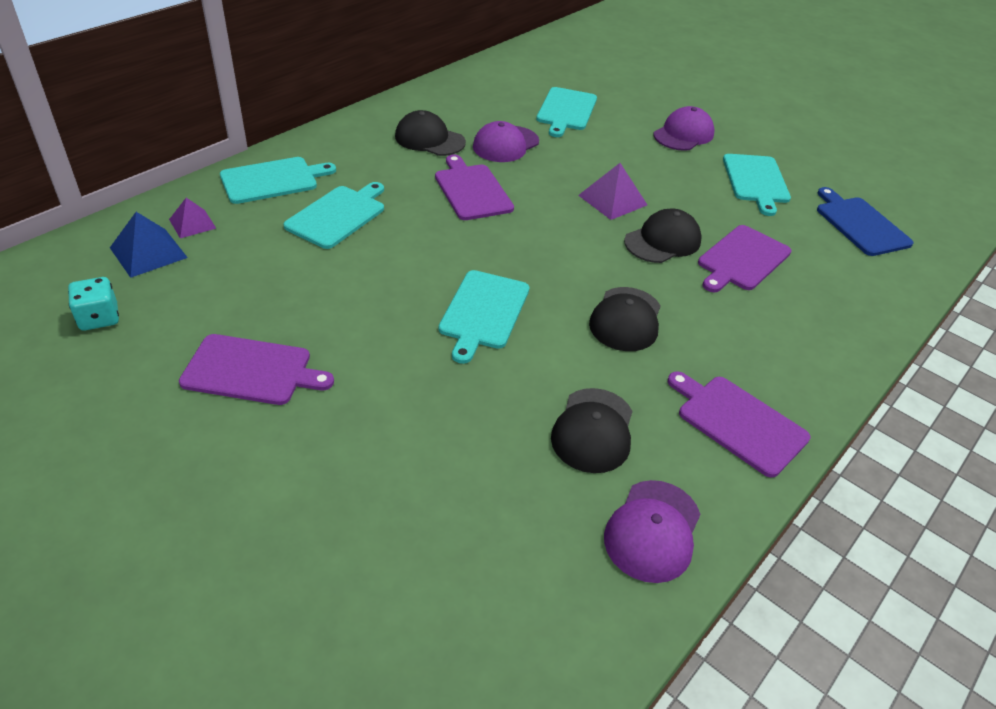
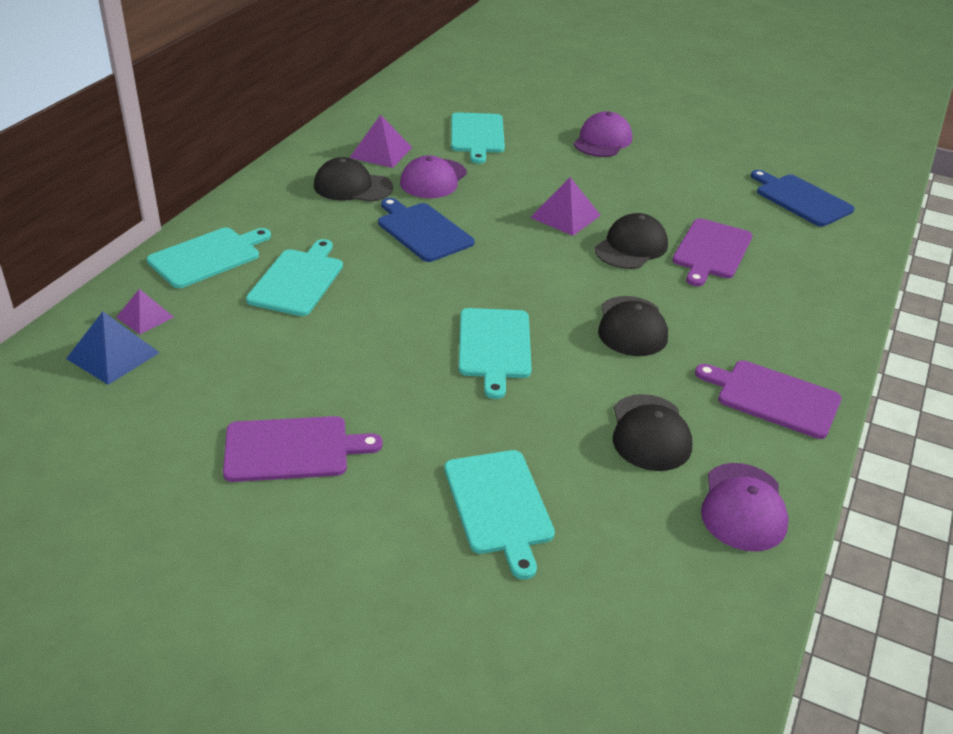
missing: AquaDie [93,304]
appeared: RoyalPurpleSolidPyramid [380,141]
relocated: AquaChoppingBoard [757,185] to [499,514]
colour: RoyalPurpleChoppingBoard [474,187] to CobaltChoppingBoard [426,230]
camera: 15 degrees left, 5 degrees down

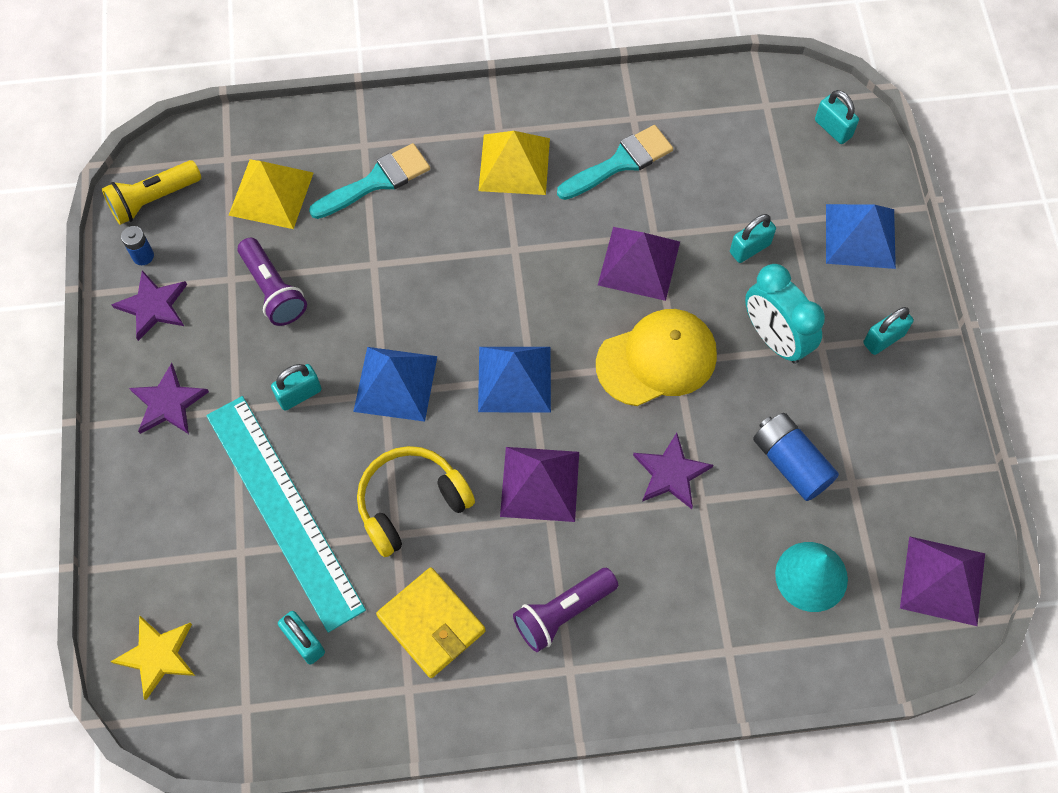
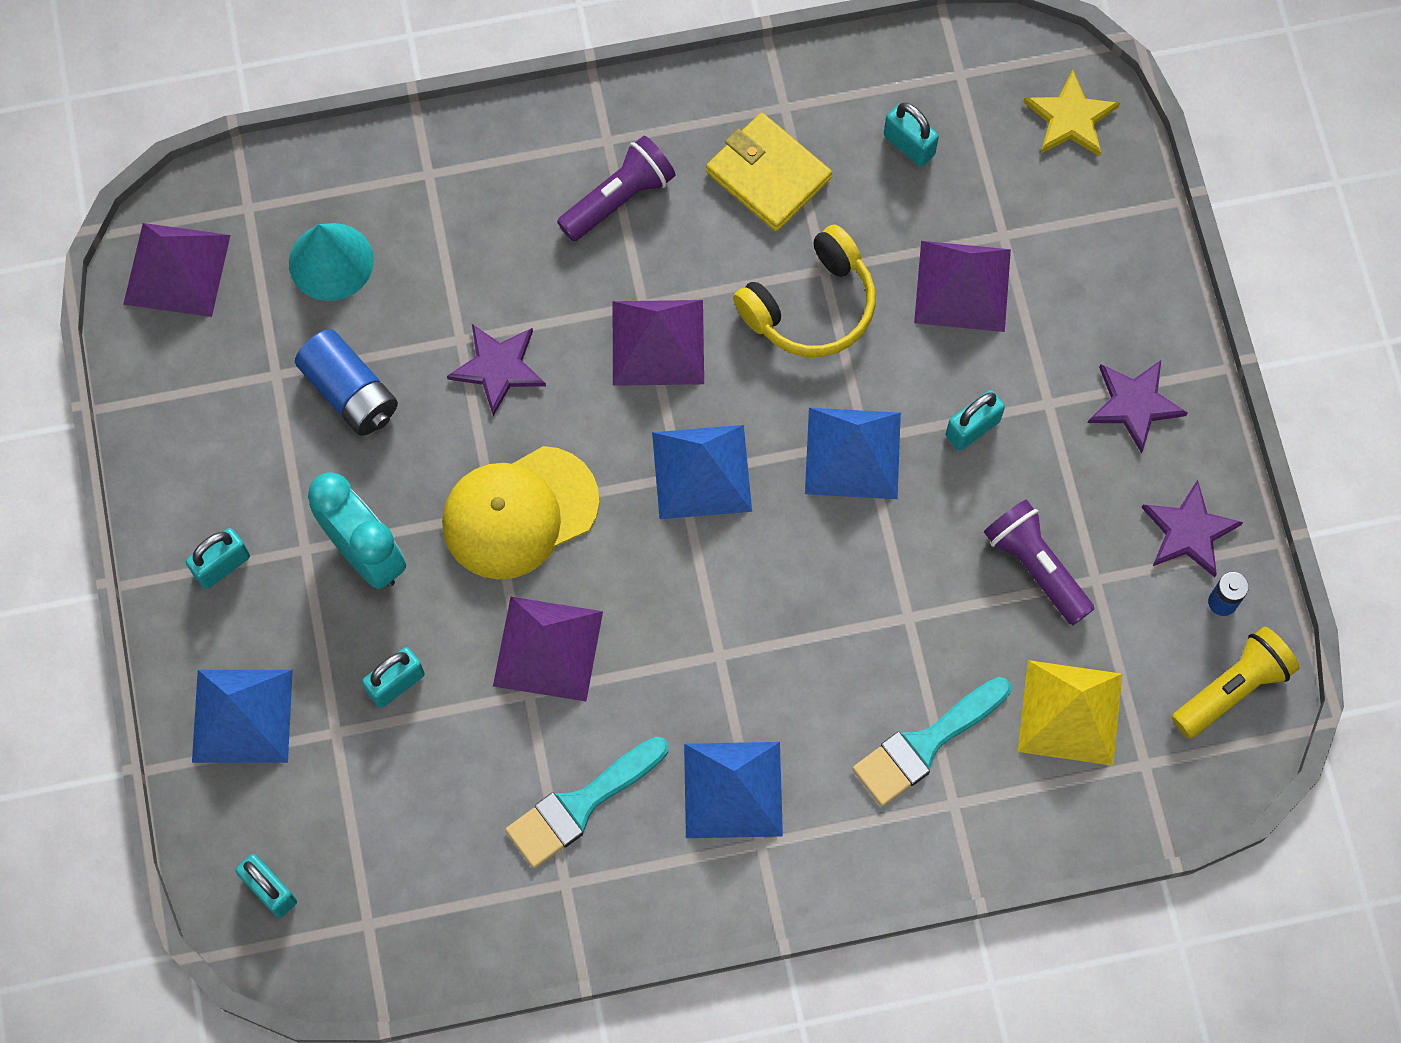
exchanged: AquaMeasuringStick [286,514] to RoyalPurpleSolidPyramid [962,286]
colour: GoldenSolidPyramid [514,163] to CobaltSolidPyramid [733,790]
camera: 175 degrees right, 5 degrees up

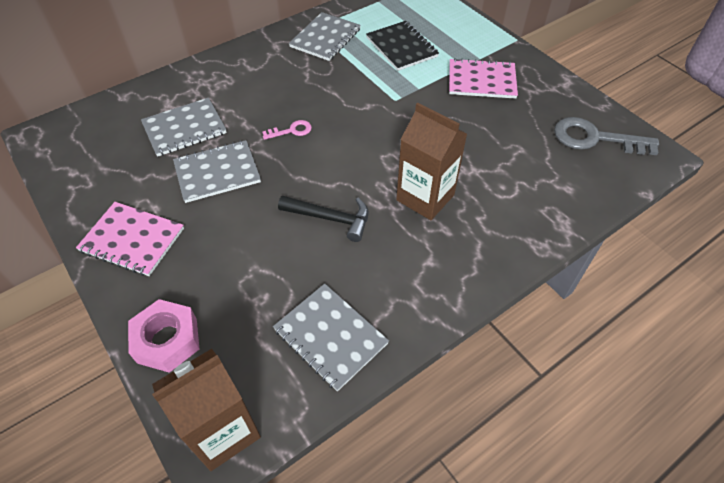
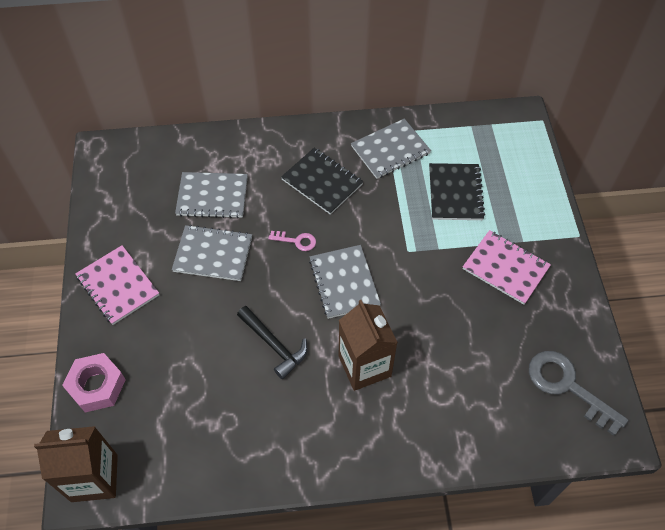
appeared: BlackNotepad [322,181]
relocated: GrayNotepad [331,338] to [345,282]
camera: 30 degrees right, 5 degrees up

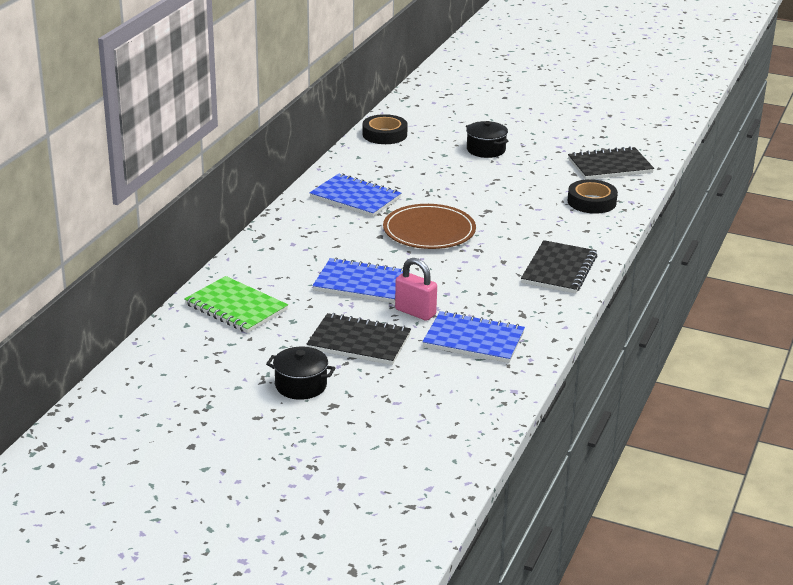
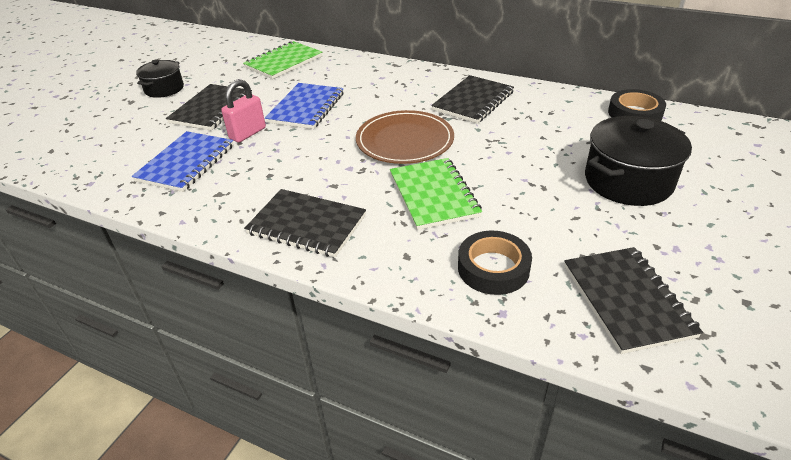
appeared: LeafGreenNotepad [436,194]
colour: CobaltNotepad [355,195] to BlackNotepad [472,99]
size: BlackCookingPot [487,139] = [638,161] x1.65
camera: 95 degrees right, 10 degrees up

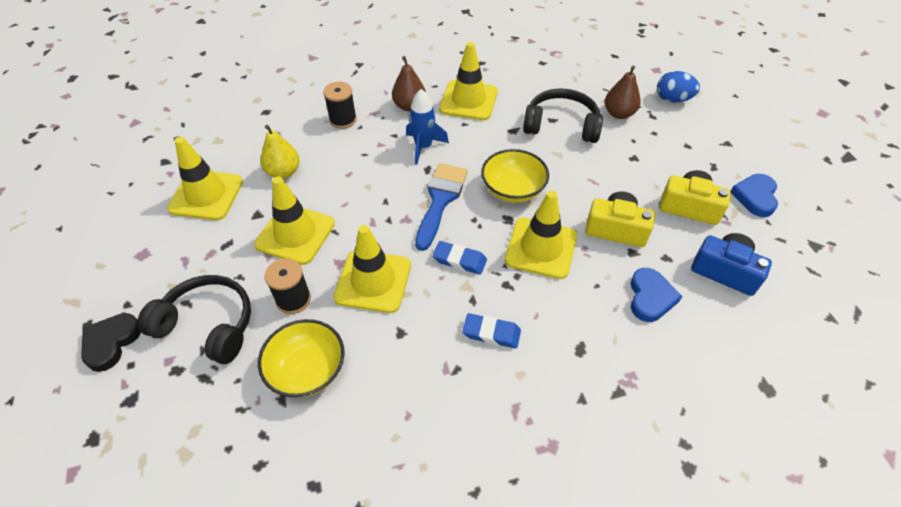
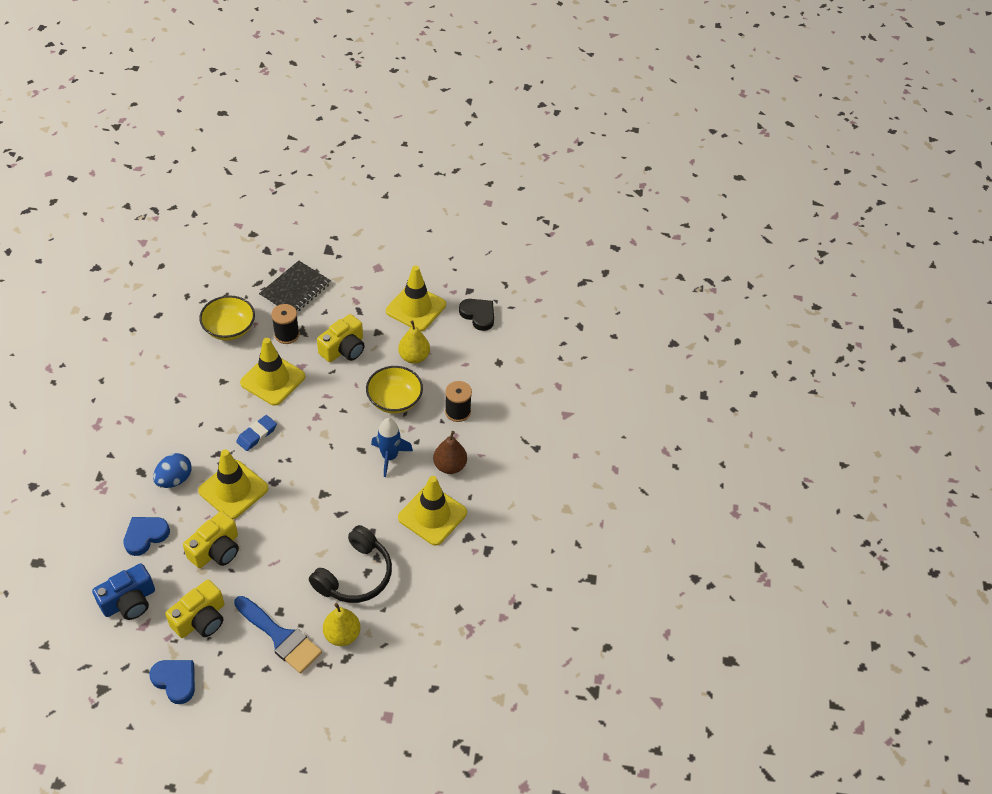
missing: CobaltGumEraser [492,331]
relocated: BlackHeart [111,342] to [476,315]; CobaltPaintBrush [441,207] to [278,634]; GoldenBowl [515,176] to [394,390]; CobaltEggShape [678,87] to [172,470]
exchanged: BlackHeadset [194,319] to BlackNotepad [295,286]; GoldenRoadCone [294,220] to GoldenPhotoCamera [341,338]
colour: DarkBrownPearFruit [623,92] to GoldenPearFruit [341,624]
spun: CobaltHeart [656,295] = [146,536] 105 degrees clockwise
camera: 110 degrees right, 0 degrees up

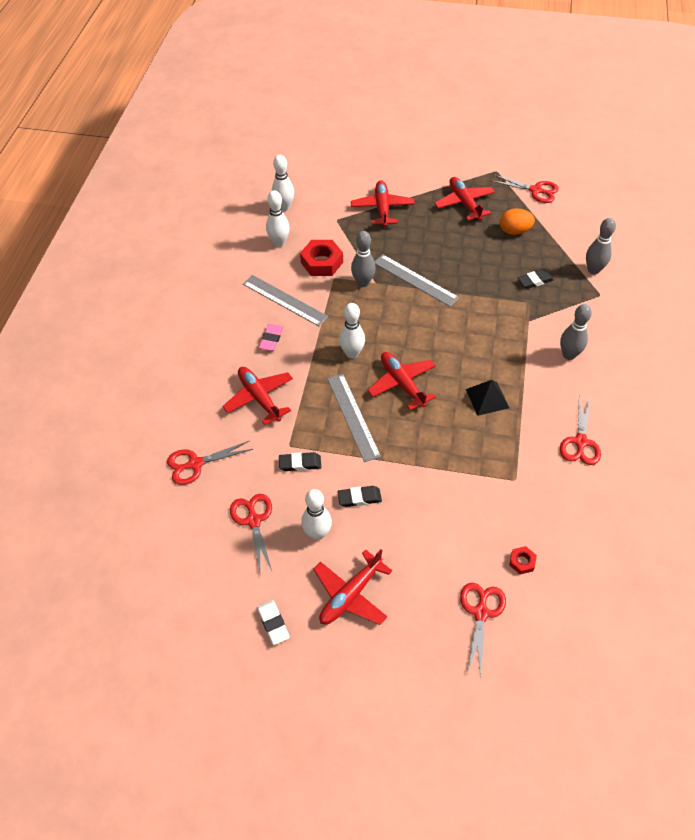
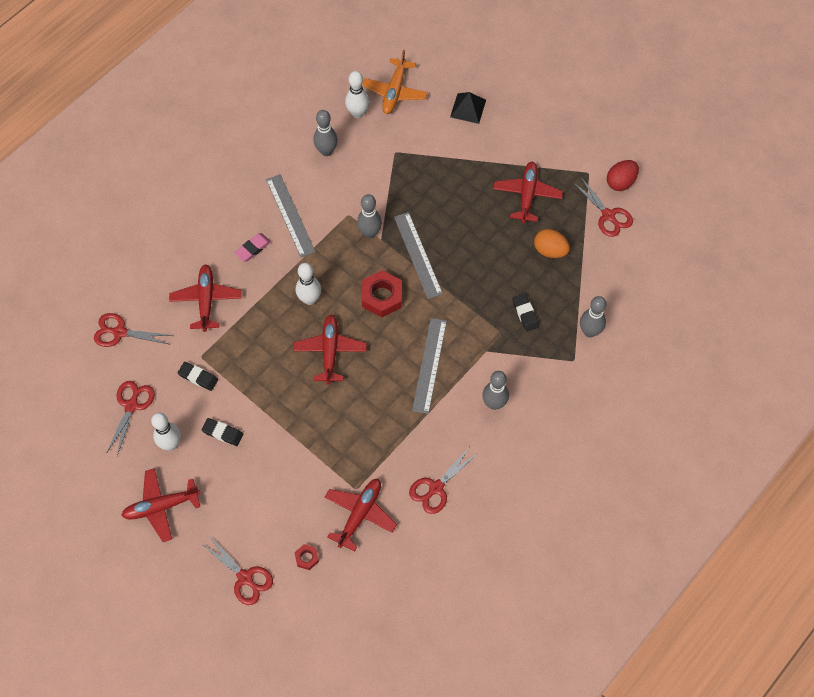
missing: PureWhiteGumEraser [273,622]
appeared: BrightOrangePlane [395,82]; RedEggShape [623,175]
relocated: RedHexagonNut [321,258] to [382,293]; GrayMeasuringStick [354,418] to [429,366]; RedPlane [383,203] to [361,515]; BlackSolidPyramid [487,398] to [468,108]
colour: PureWhiteBowlingPin [278,218] to GrayBowlingPin [325,133]
spun: RedShears [483,630] = [237,571] 90 degrees clockwise; BlackGumEraser [536,279] = [525,312] 60 degrees clockwise
camera: 30 degrees right, 10 degrees up

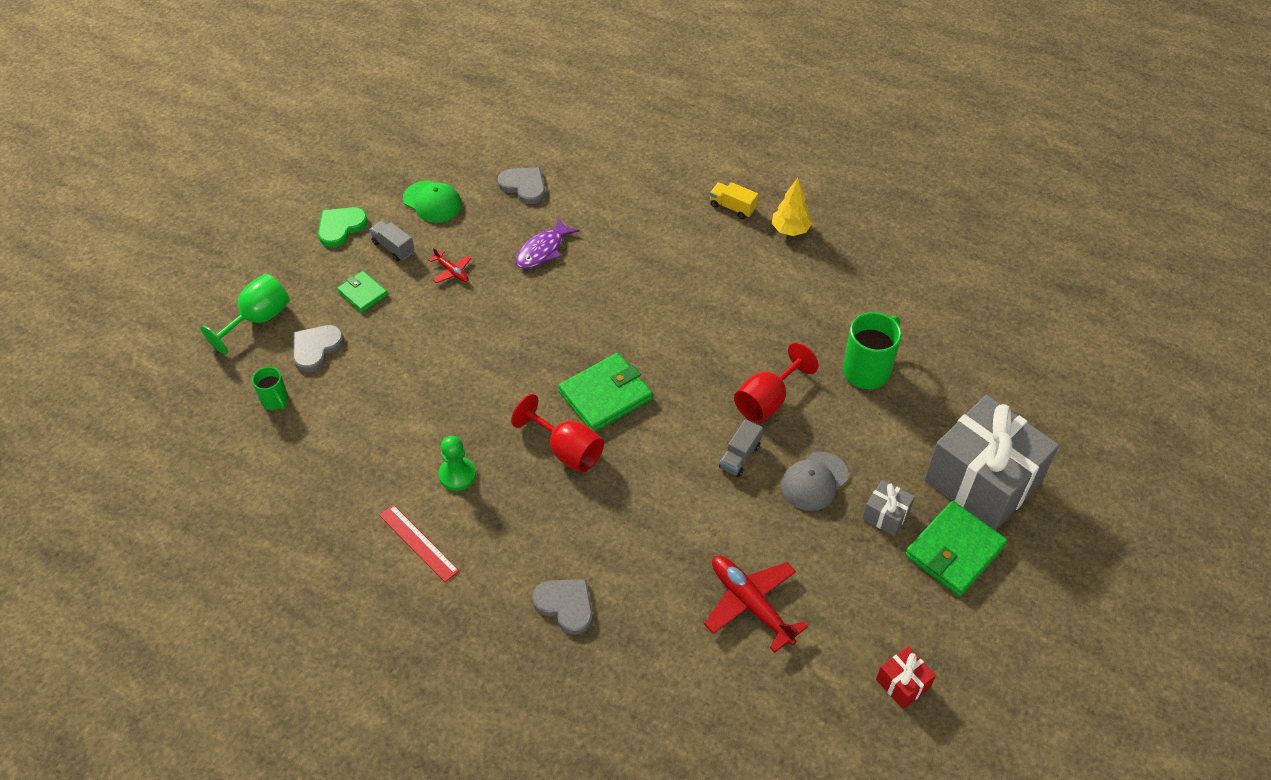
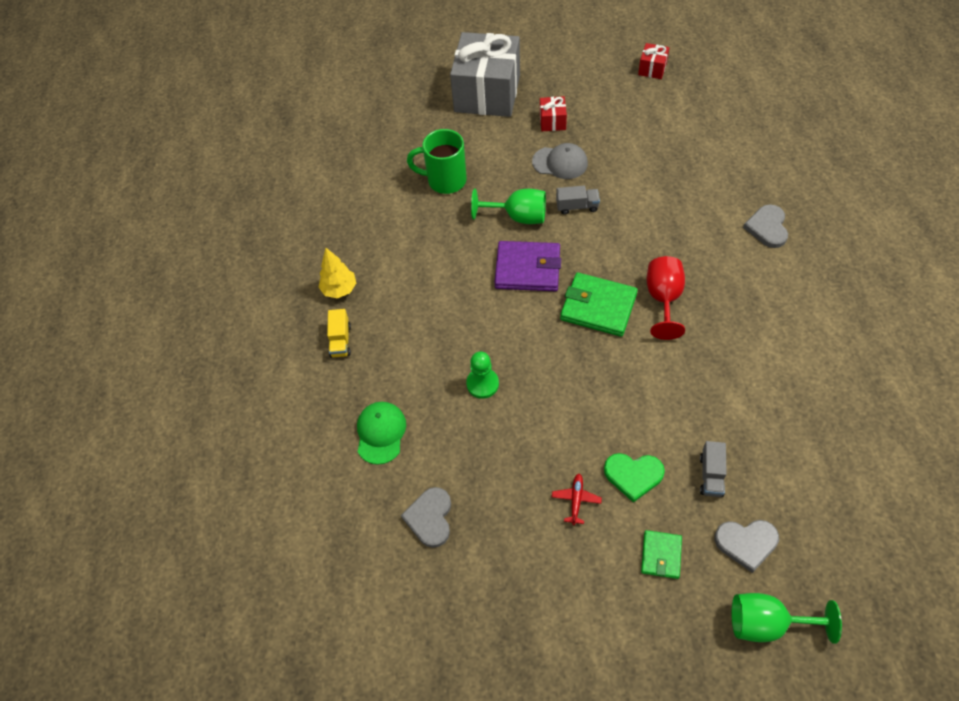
missing: LeafGreenTeaMug [270,388]; RedMeasuringStick [419,543]; RoyalPurpleFish [547,243]; RedPlane [756,604]; LeafGreenBillfold [956,548]
appeared: RoyalPurpleBillfold [527,266]
relocated: LeafGreenHeart [343,227] to [634,478]; GrayToyTruck [392,240] to [713,469]; LeafGreenCap [432,202] to [381,433]; LeafGreenPawn [457,463] to [482,375]
colour: RedWineGlass [776,382] to LeafGreenWineGlass [508,206]; GrayGift [888,508] to RedGift [553,113]
camera: 120 degrees left, 5 degrees up

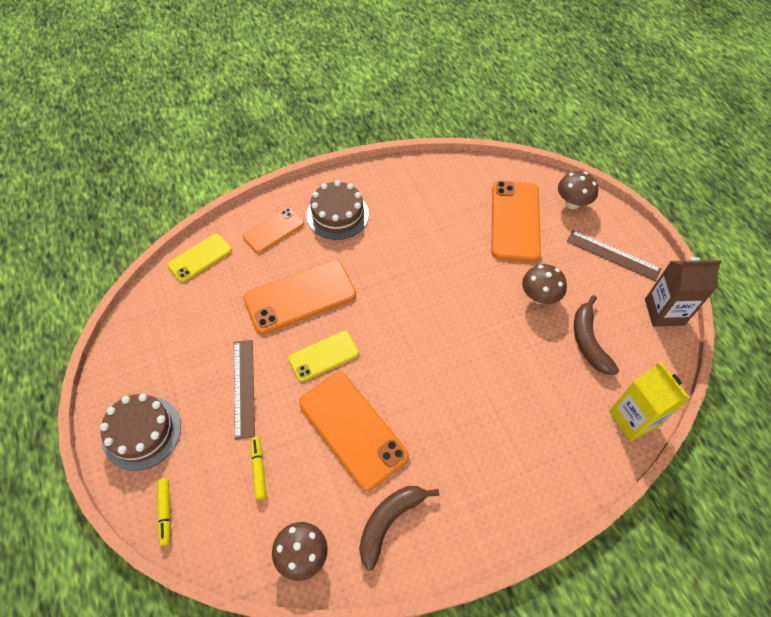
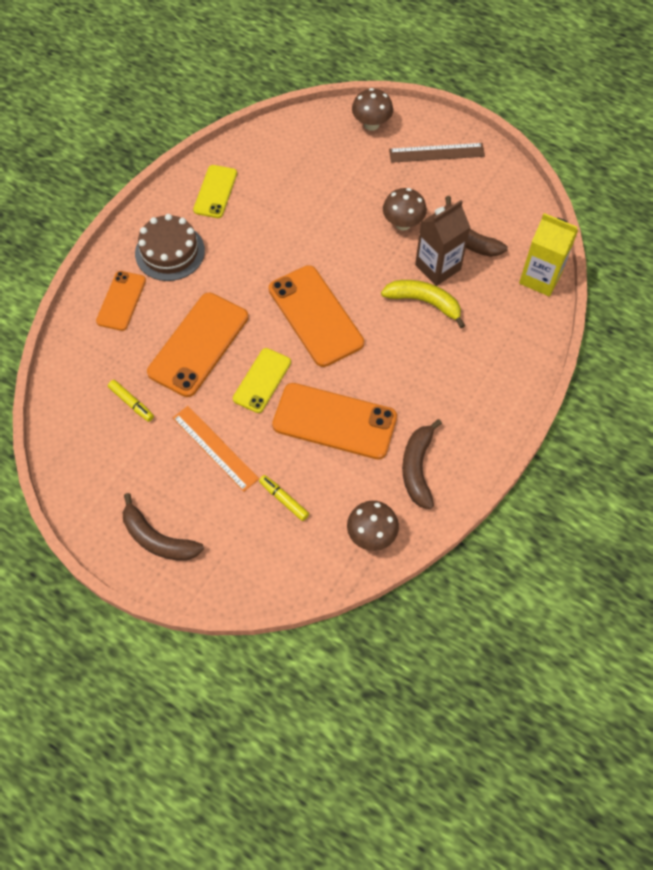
appeared: GoldenBananaFruit [423,304]
relocated: GoldenMarker [164,512] to [131,401]; GoldenSmartphone [199,258] to [215,191]; BrightOrangeSmartphone [516,221] to [316,316]; DarkBrownJuiceCarton [683,291] to [442,243]
exchanged: DarkBrownLayerCake [140,432] to DarkBrownBananaFruit [163,527]
colour: DarkBrownMeasuringStick [244,390] to BrightOrangeMeasuringStick [216,449]
camera: 35 degrees left, 5 degrees up

